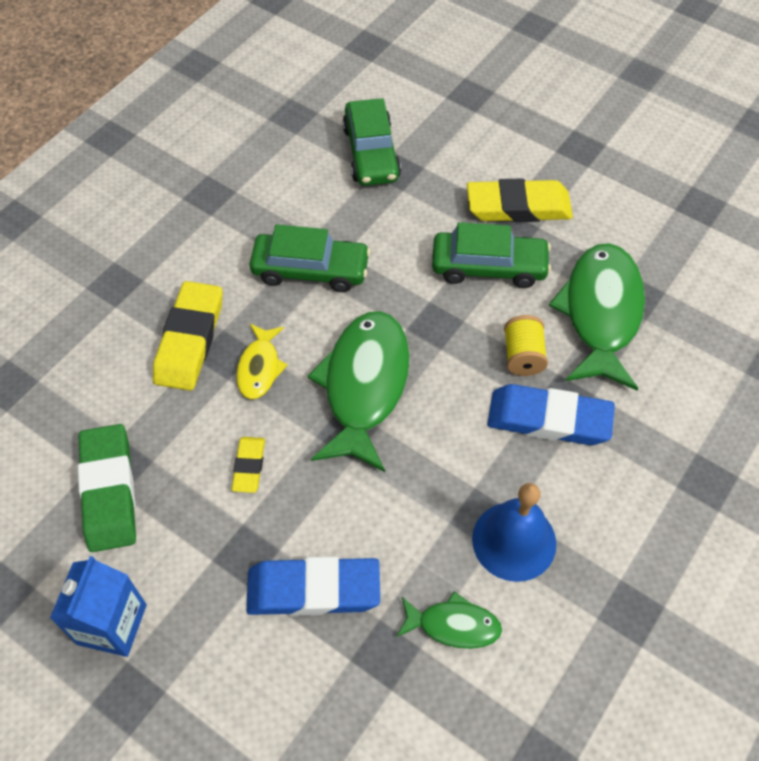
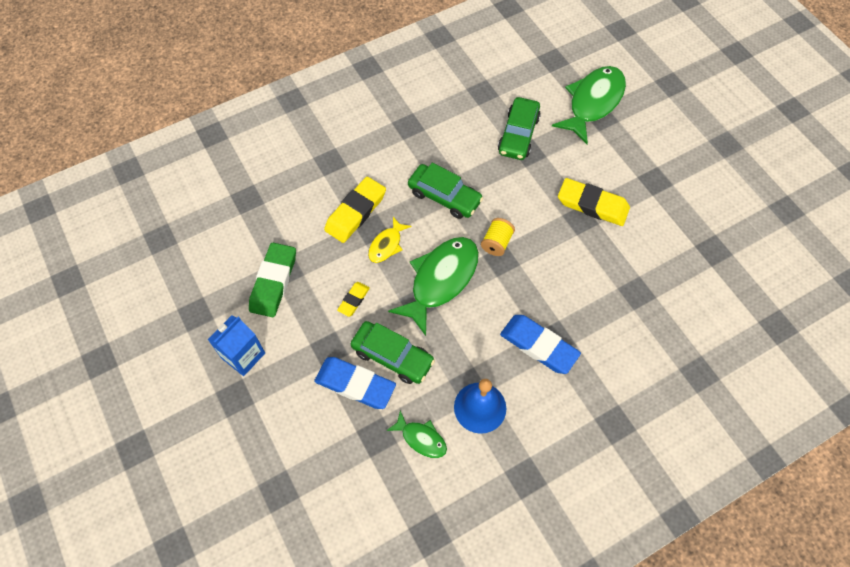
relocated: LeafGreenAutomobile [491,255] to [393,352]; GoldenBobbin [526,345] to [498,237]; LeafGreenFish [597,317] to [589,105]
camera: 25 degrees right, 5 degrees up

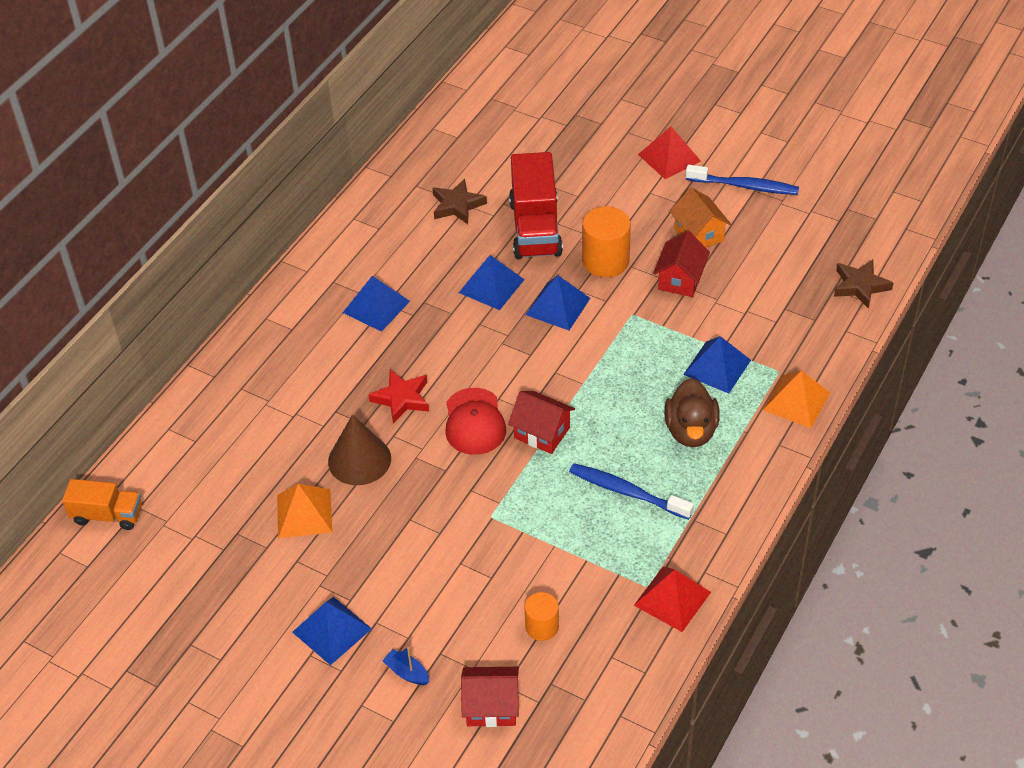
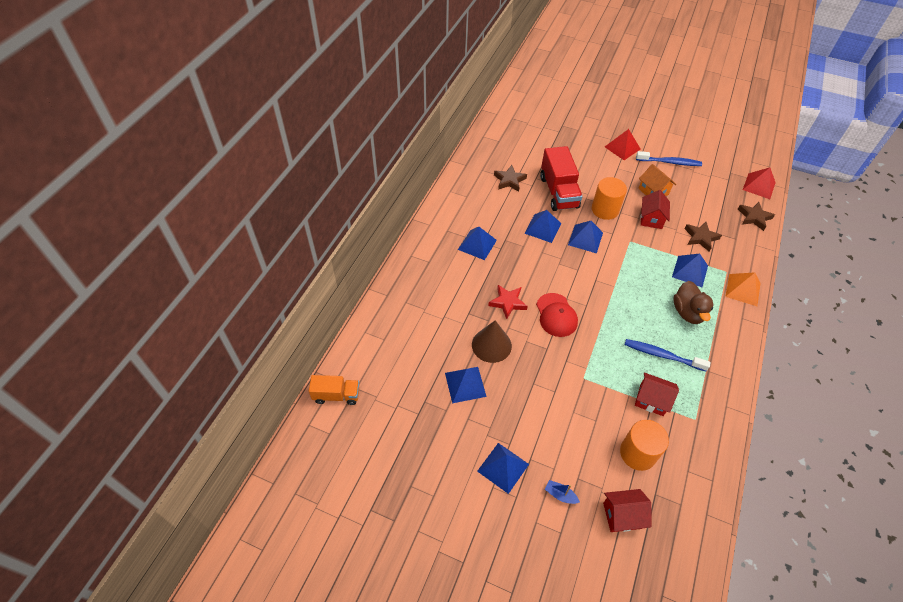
appeared: DarkBrownStar [703,237]
relocated: RedCottage [541,422] to [657,394]; RedSolidPyramid [672,599] to [759,183]
colour: BrightOrangeSolidPyramid [304,511] to CobaltSolidPyramid [466,385]
size: BrightOrangeCylinderShape [542,616] = [644,445] x1.67
camera: 10 degrees left, 5 degrees up

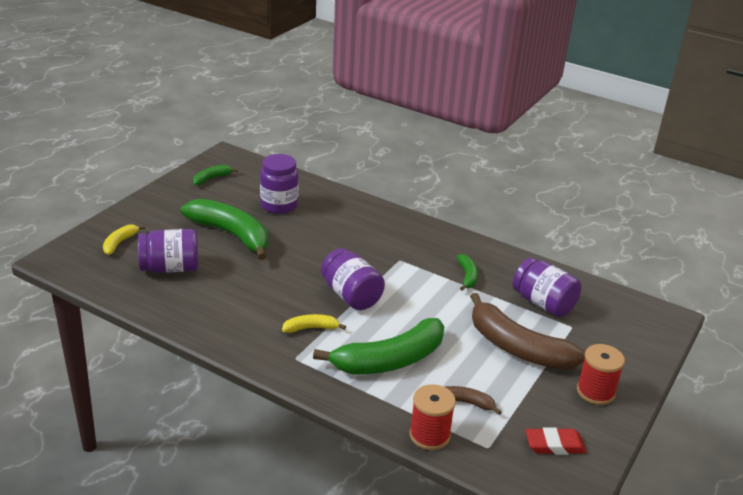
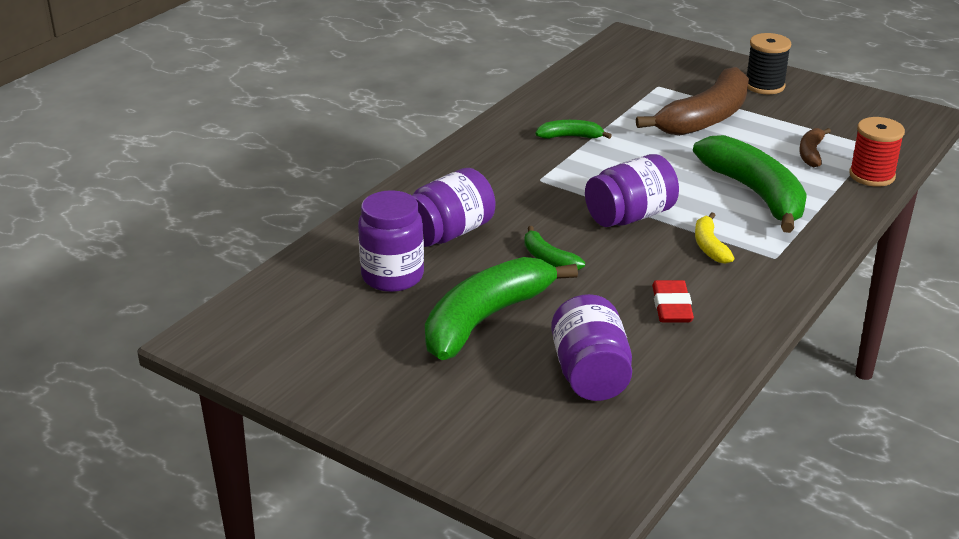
missing: GoldenBananaFruit [124,240]
relocated: LeafGreenBananaFruit [215,175] to [554,248]; RoyalPurplePreserveJar [547,287] to [453,207]; RedGumEraser [556,441] to [673,301]
colour: RedBobbin [601,374] to BlackBobbin [769,63]
camera: 85 degrees left, 0 degrees up

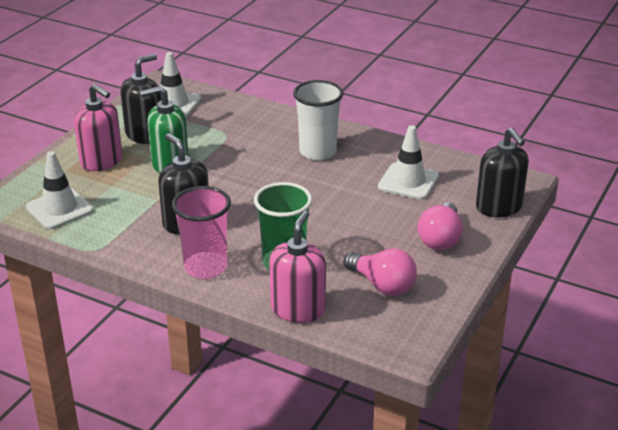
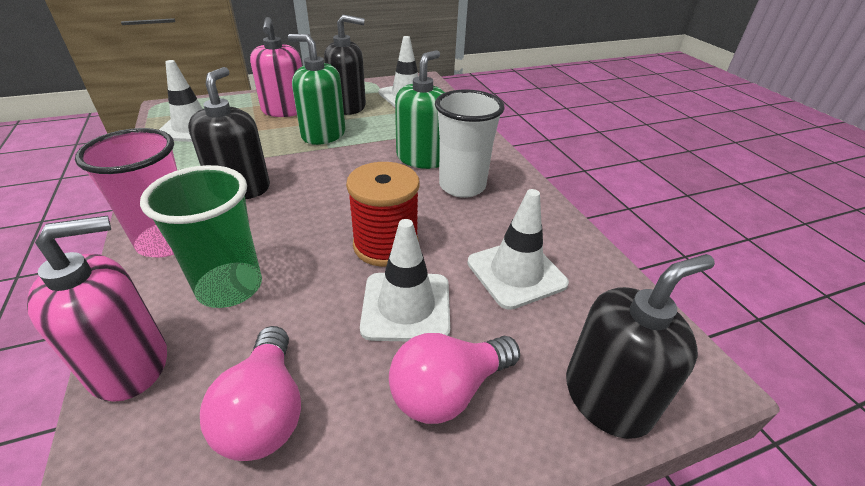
appeared: RedBobbin [383,214]; PureWhiteRoadCone [405,280]; LeafGreenPumpBottle [420,109]
spun: BlackPumpBottle [502,172] = [640,346] 135 degrees counterclockwise
camera: 40 degrees right, 5 degrees up

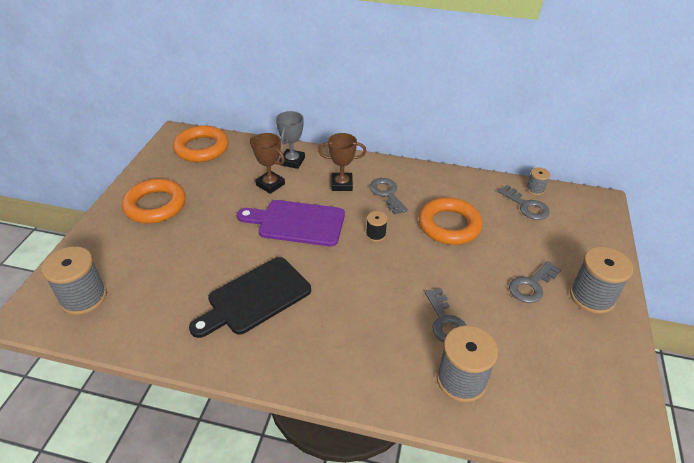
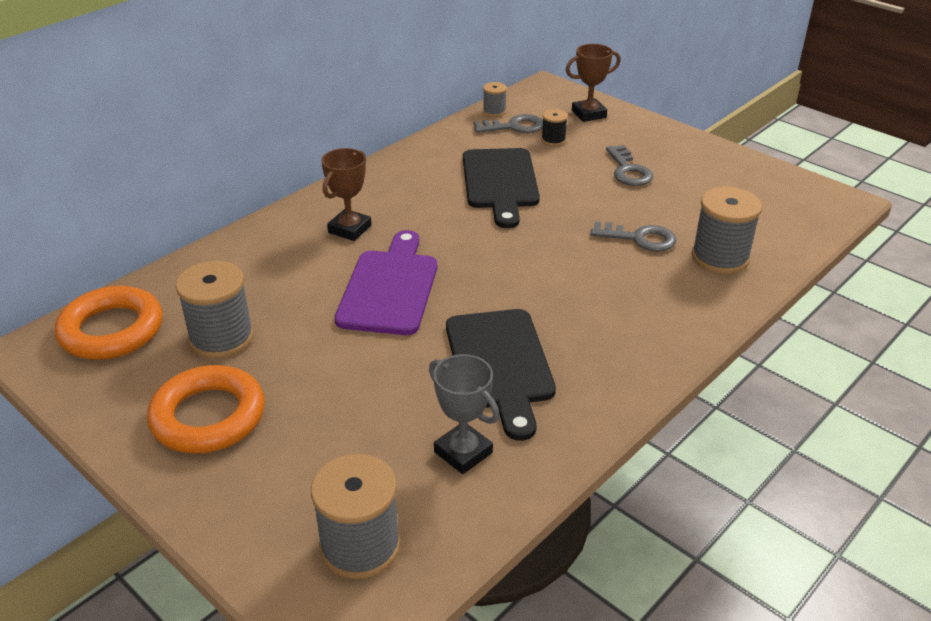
missing: GrayDoorKey [388,196]
relocated: DarkBrownTrophy [267,163] to [593,83]; GrayTrophy [290,140] to [464,414]; BlackBobbin [377,226] to [554,127]; GrayBobbin [601,280] to [214,310]
exchanged: BrightOrangeTorus [451,221] to BlackChoppingBoard [501,188]
spun: RoyalPurpleChoppingBoard [291,223] = [386,282] 150 degrees clockwise
camera: 60 degrees left, 5 degrees down

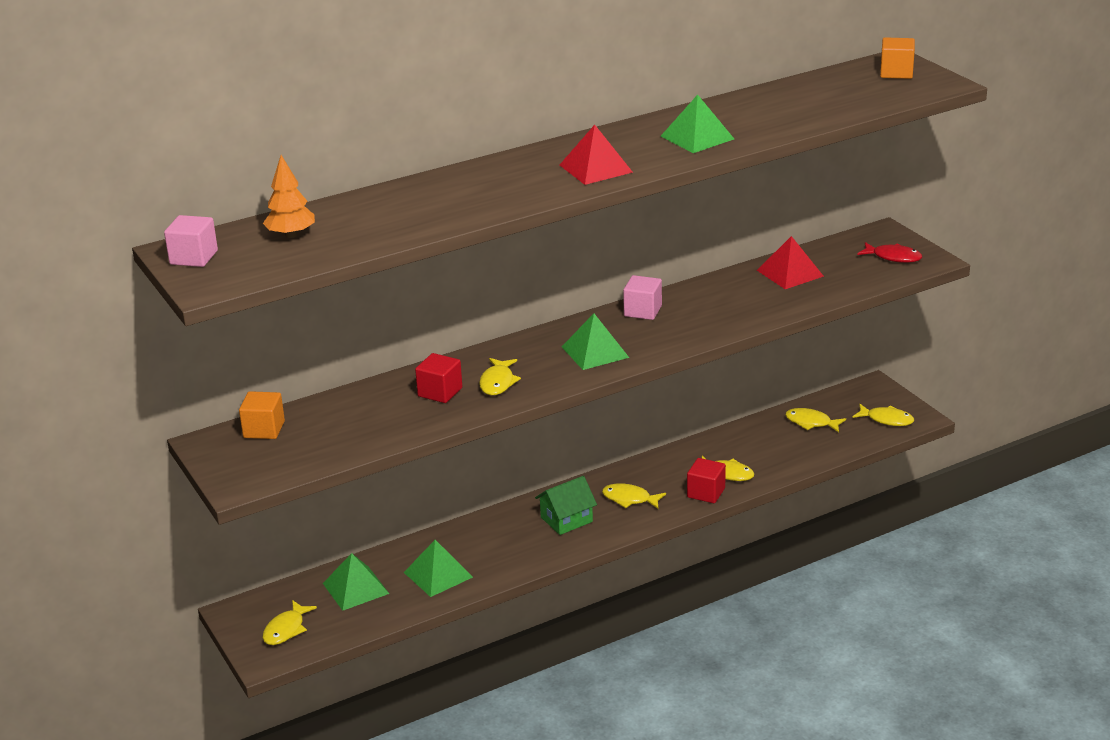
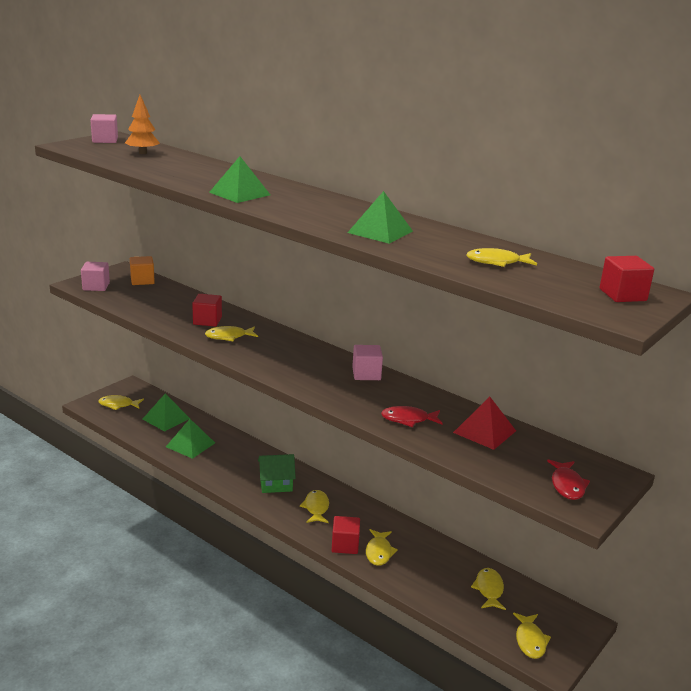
missing: RedSolidPyramid [596,155]
appeared: RosyCube [95,276]; RedFish [412,416]; GoldenFish [502,257]
relocated: LeafGreenSolidPyramid [595,342] to [239,179]
colour: BrightOrangeCube [897,58] to RedCube [627,279]
spun: LeafGreenCottage [566,505] = [277,473] 45 degrees counterclockwise
camera: 65 degrees right, 5 degrees down

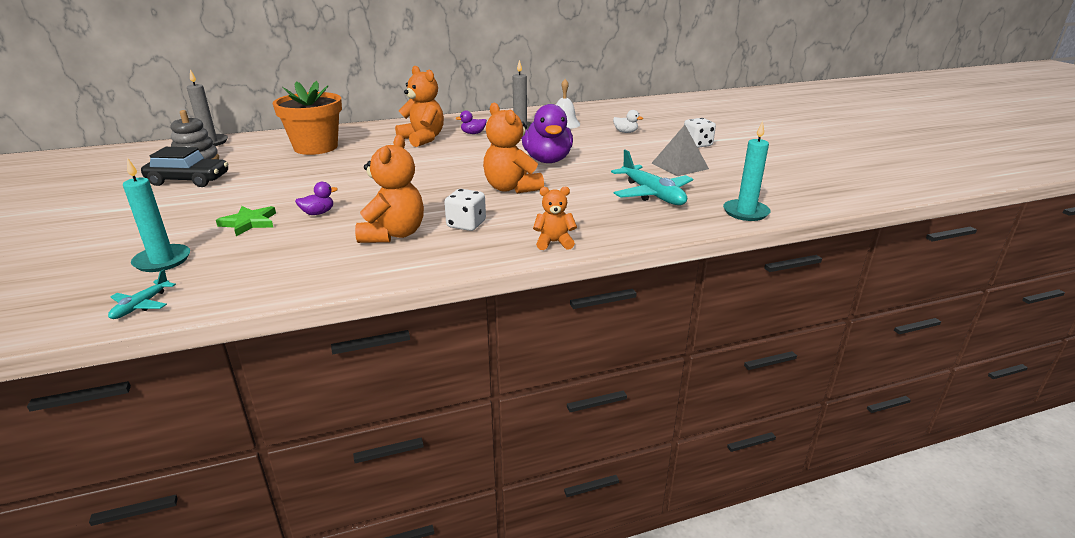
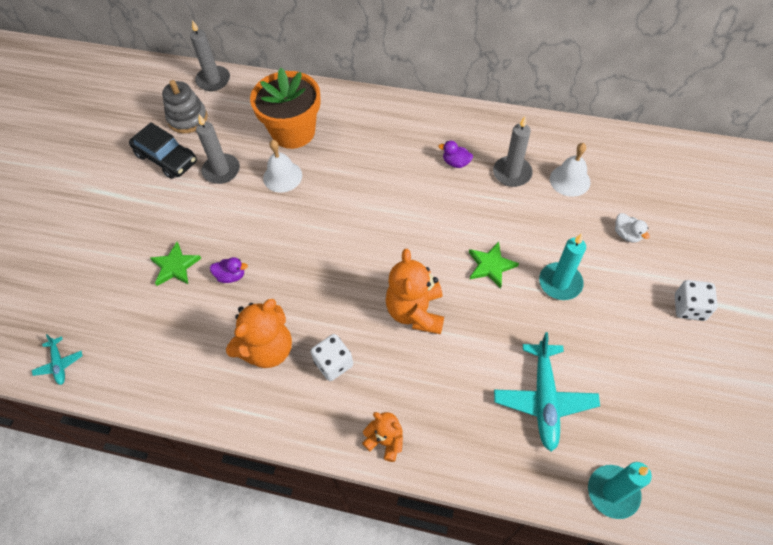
missing: BrightOrangeTeddyBear [419,106]; GraySolidPyramid [680,150]
appeared: GrayWaxCandle [218,149]; PureWhiteBell [282,166]
relocated: AquaWaxCandle [156,215] to [562,266]
exchanged: RoyalPurpleRubberDuck [547,133] to LeafGreenStar [494,265]
spun: AquaPlane [142,294] = [57,359] 75 degrees counterclockwise
camera: 35 degrees right, 30 degrees up

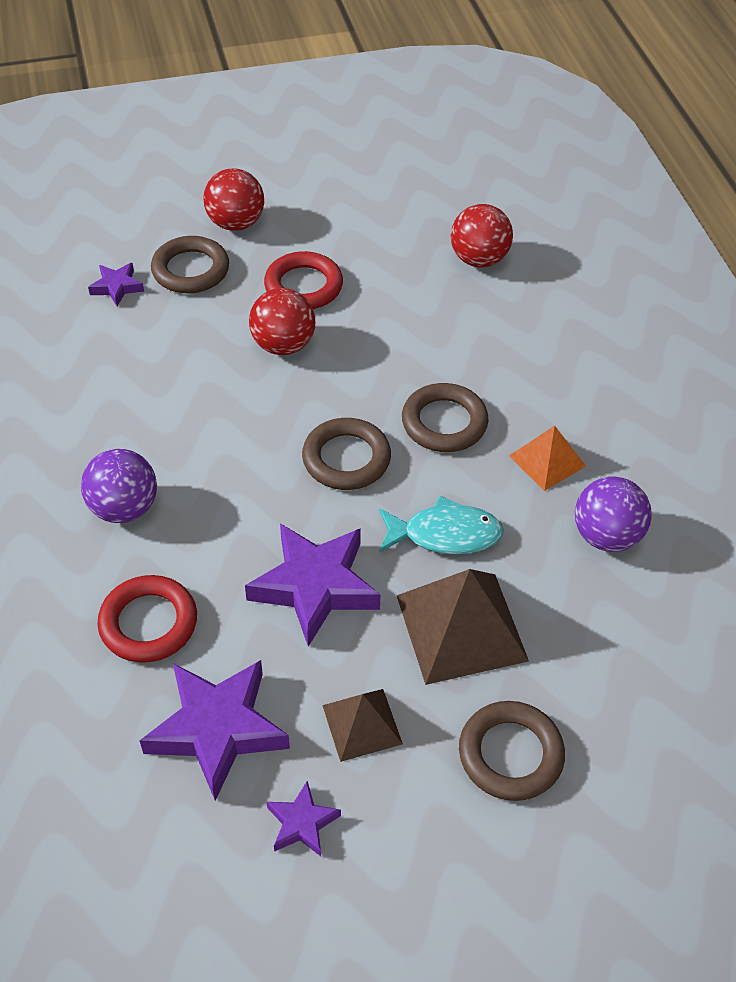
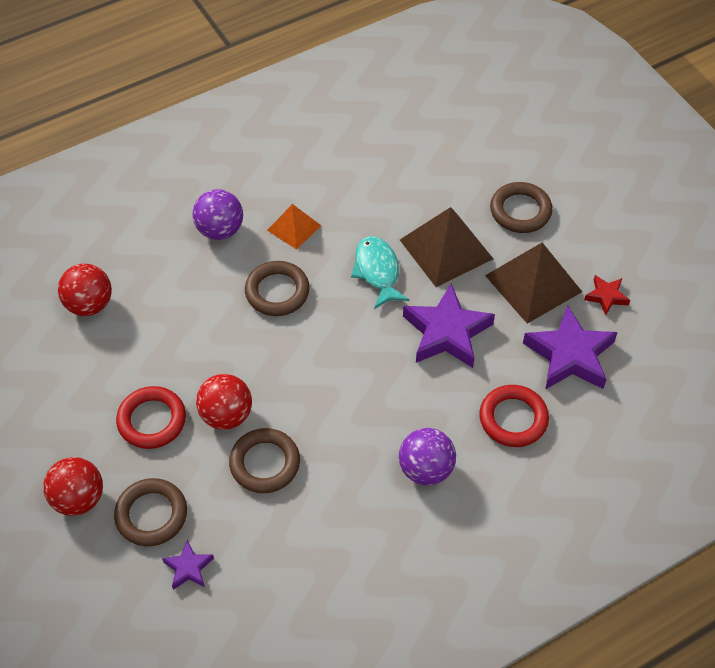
relocated: DarkBrownTorus [346,454] to [264,460]; RoyalPurpleSphere [613,514] to [217,214]
colour: RoyalPurpleStar [304,818] to RedStar [607,295]
size: DarkBrownSolidPyramid [362,725] = [533,283] x1.74
camera: 105 degrees left, 5 degrees up

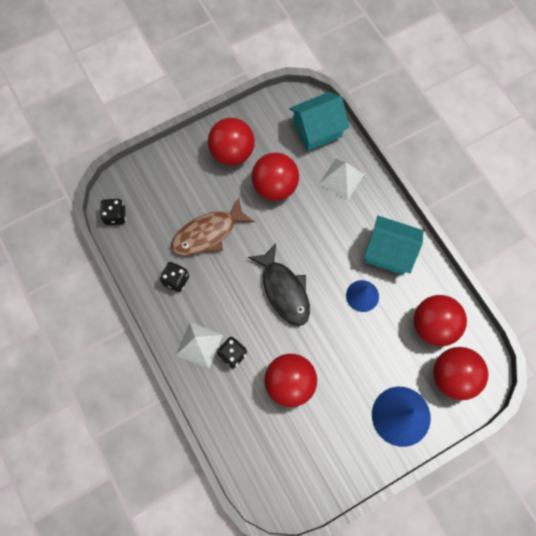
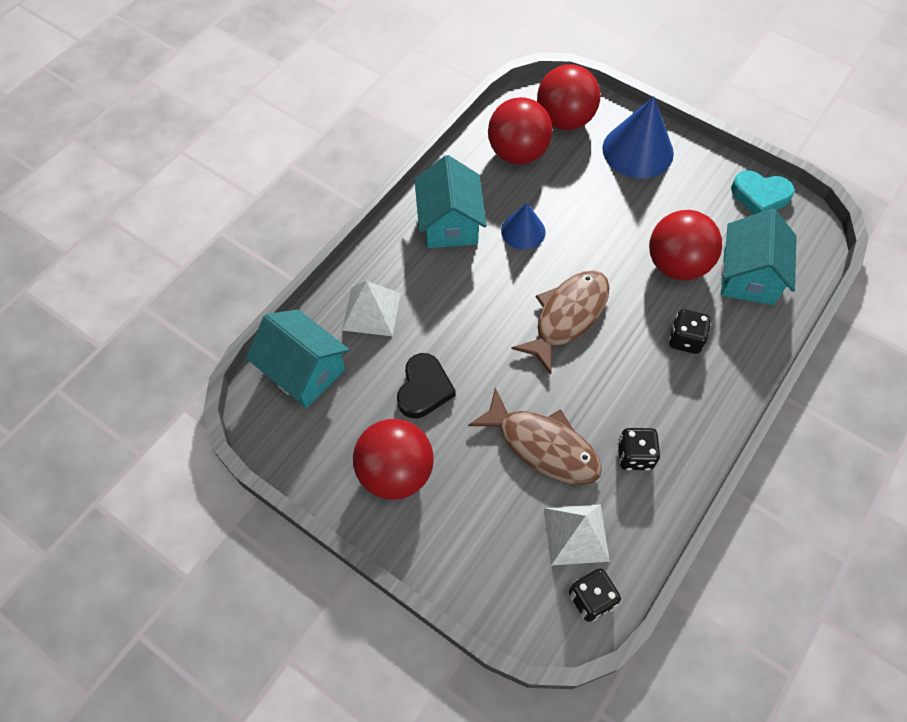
appeared: AquaCottage [759,257]; AquaHeart [763,192]
relocated: PureWhiteSolidPyramid [199,345] to [577,535]
exchanged: RedSphere [275,177] to BlackHeart [426,385]
colour: BlackFish [279,285] to DarkBrownFish [560,322]
camera: 115 degrees left, 10 degrees down

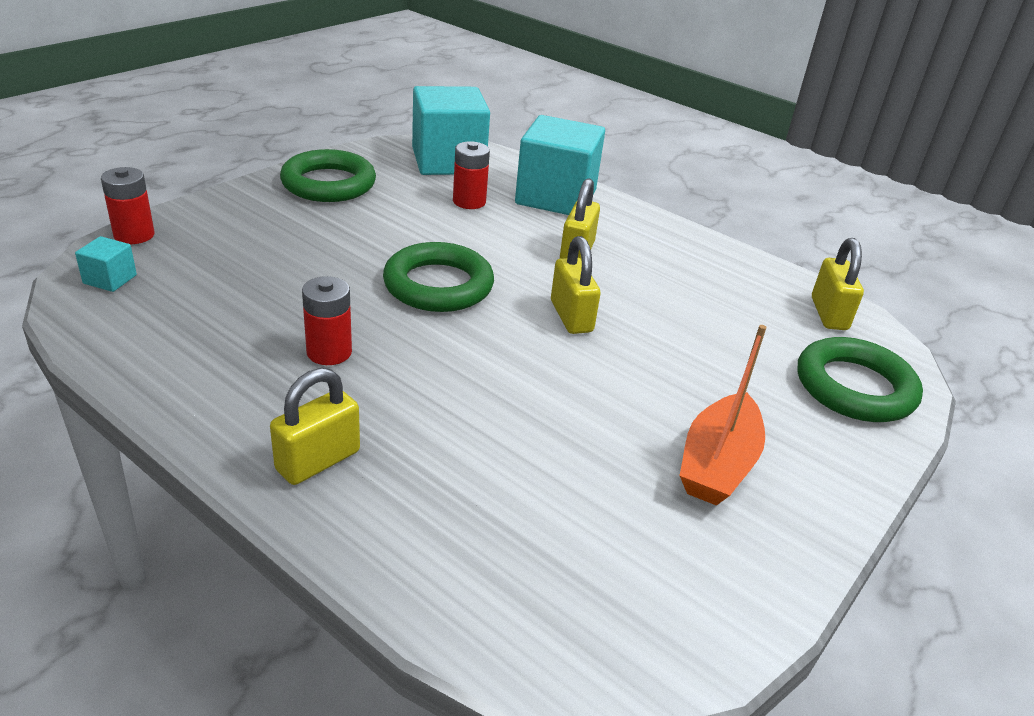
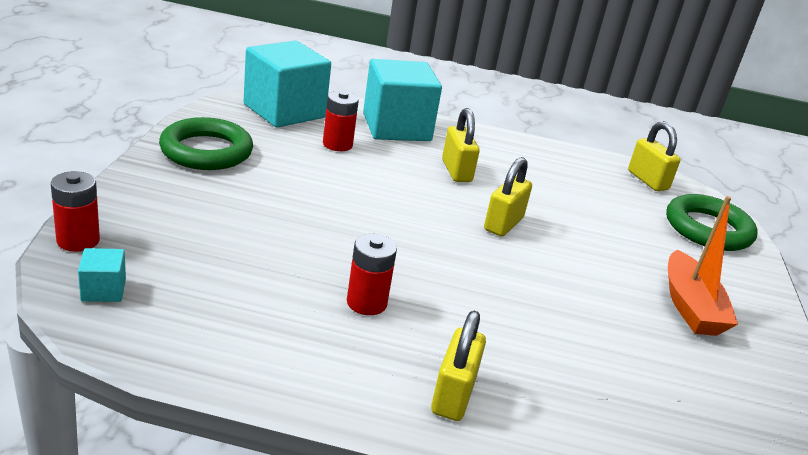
missing: LeafGreenTorus [438,277]
spun: GoldenLock [576,285] = [508,196] 75 degrees clockwise
camera: 30 degrees left, 5 degrees down

